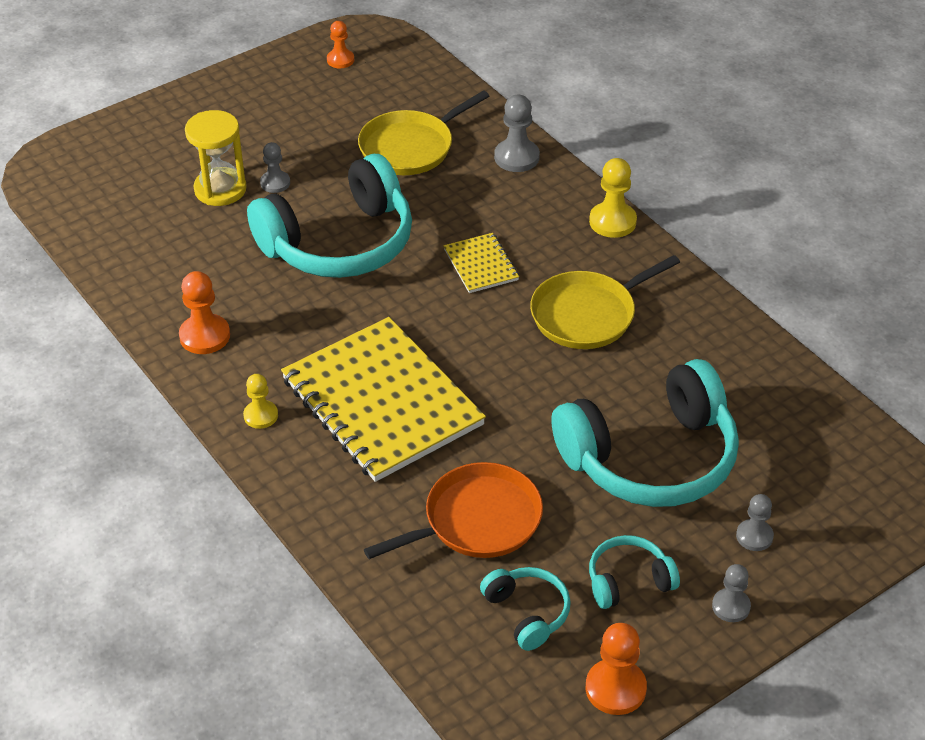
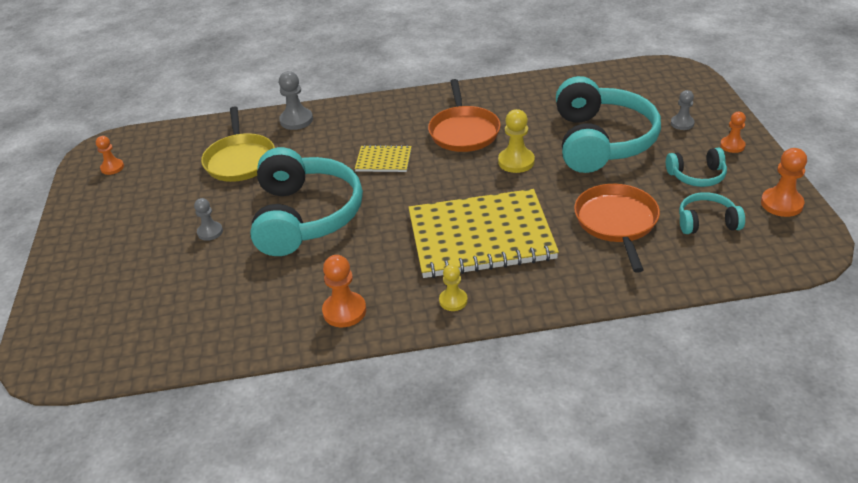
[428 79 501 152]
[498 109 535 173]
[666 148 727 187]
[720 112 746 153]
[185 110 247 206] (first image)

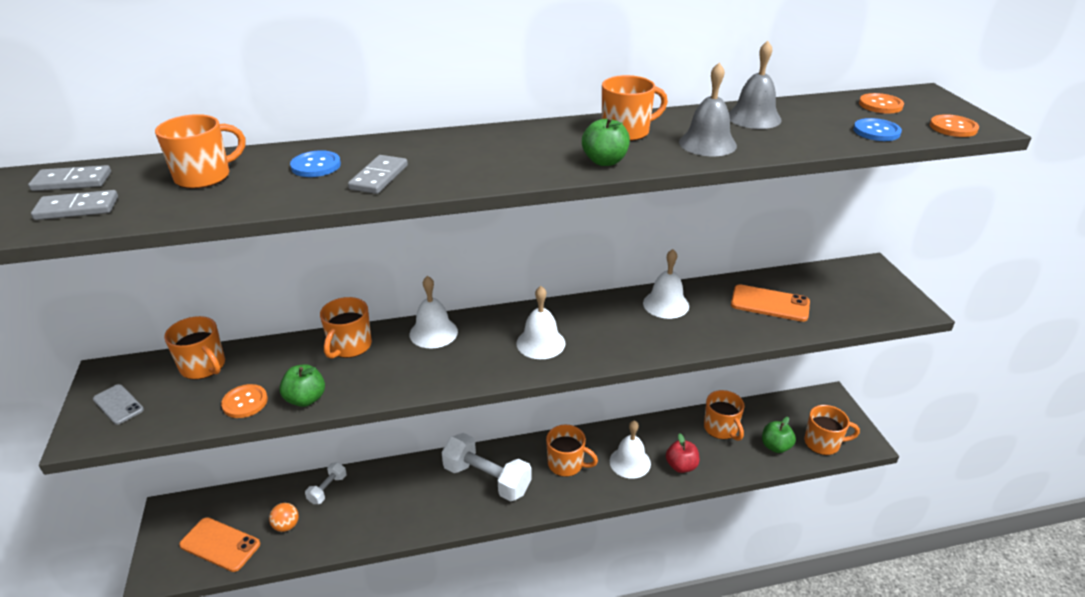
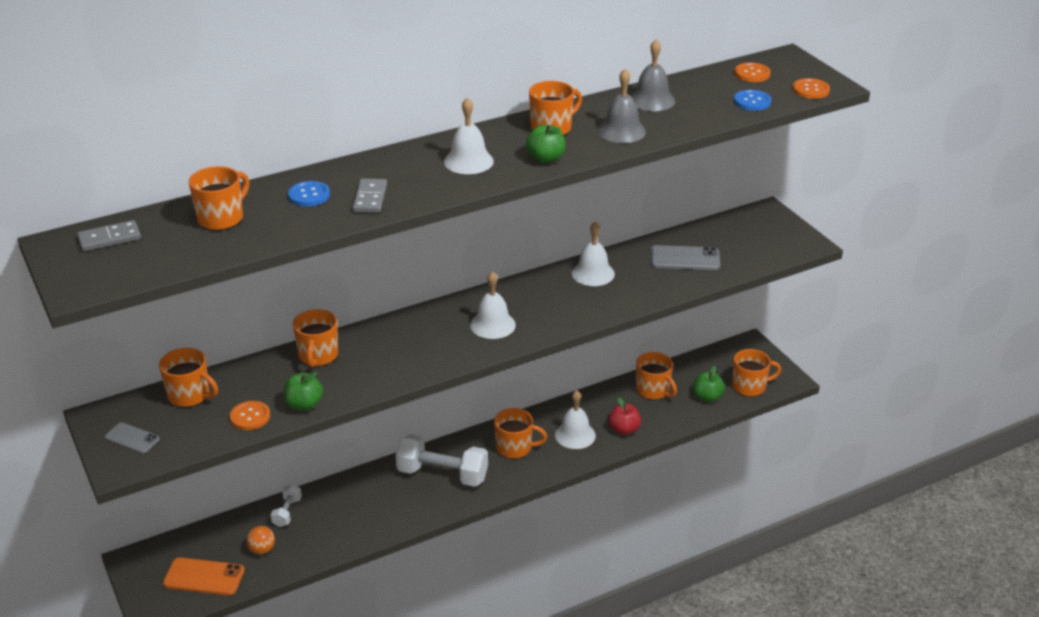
[444 98 494 174]
[650 245 720 270]
[31 190 118 220] (first image)

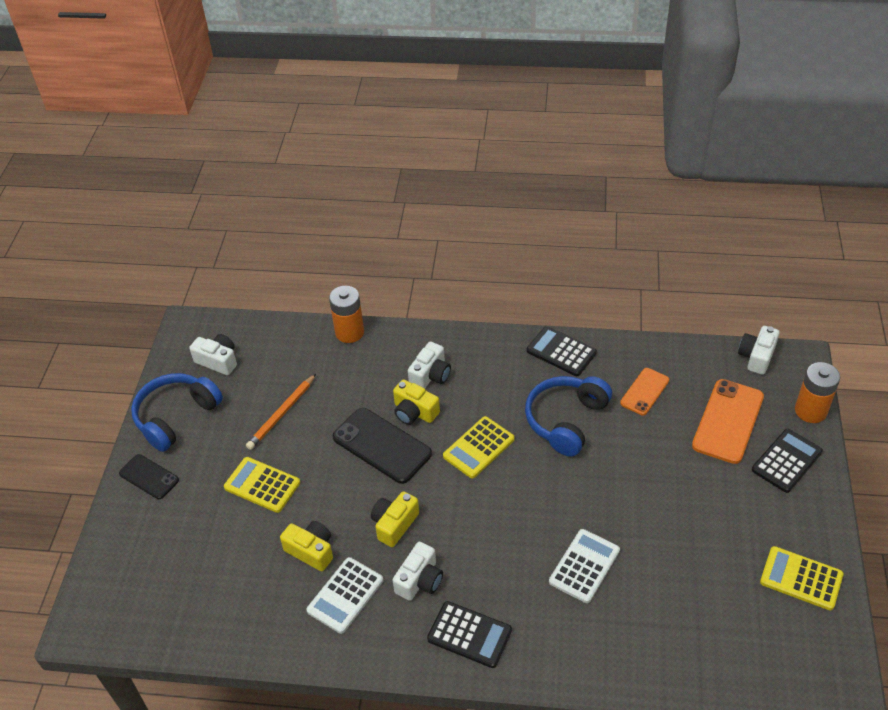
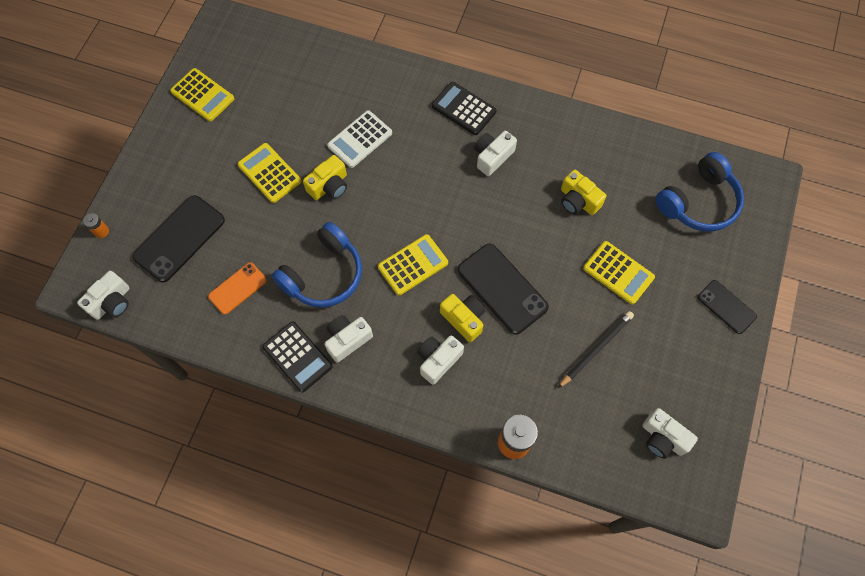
[83 213 109 238]
[132 195 225 282]
[238 143 301 203]
[303 155 347 200]
[324 315 373 362]
[558 311 634 388]
[655 152 744 232]
[306 557 383 634] (first image)
[752 429 823 493] (first image)

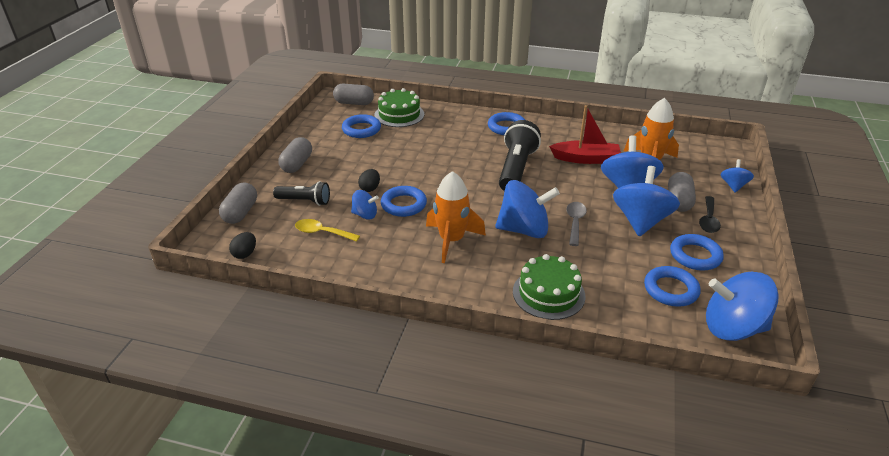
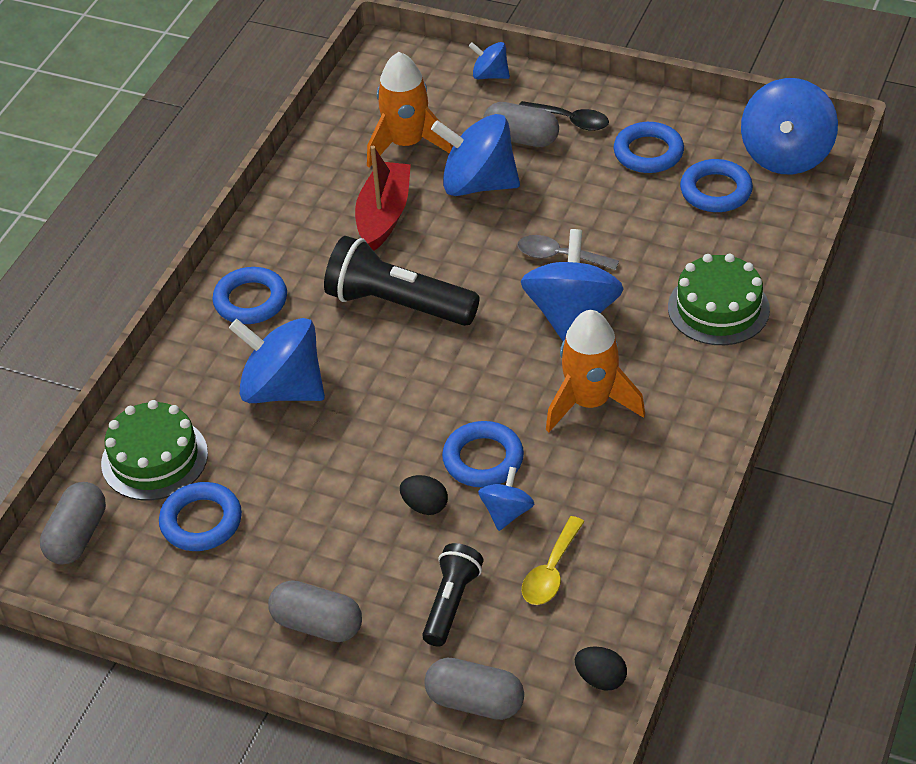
[229 318 325 403]

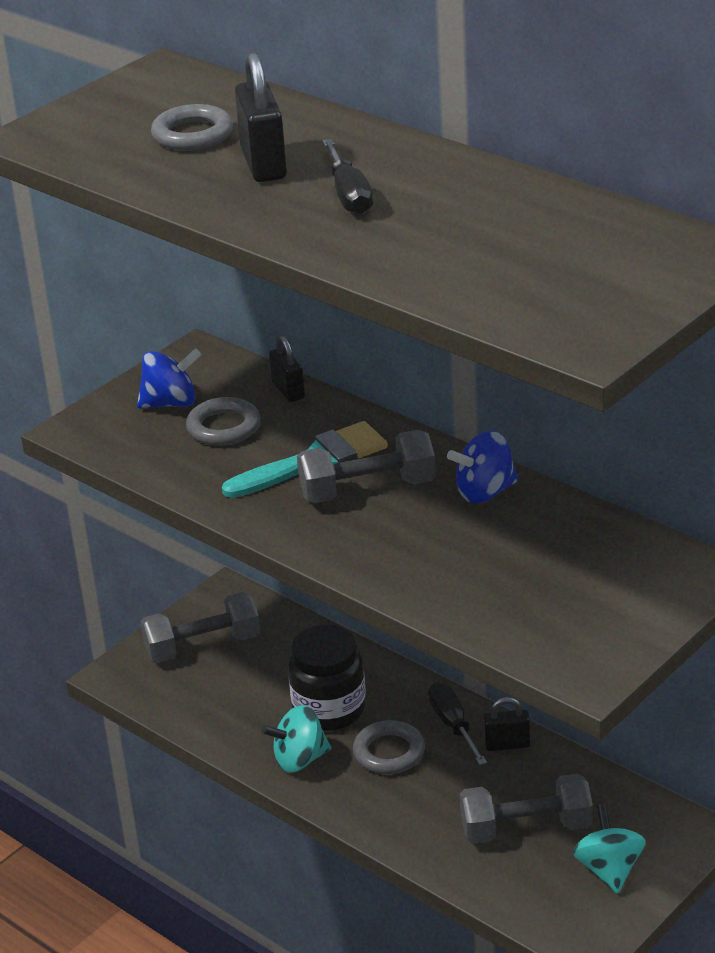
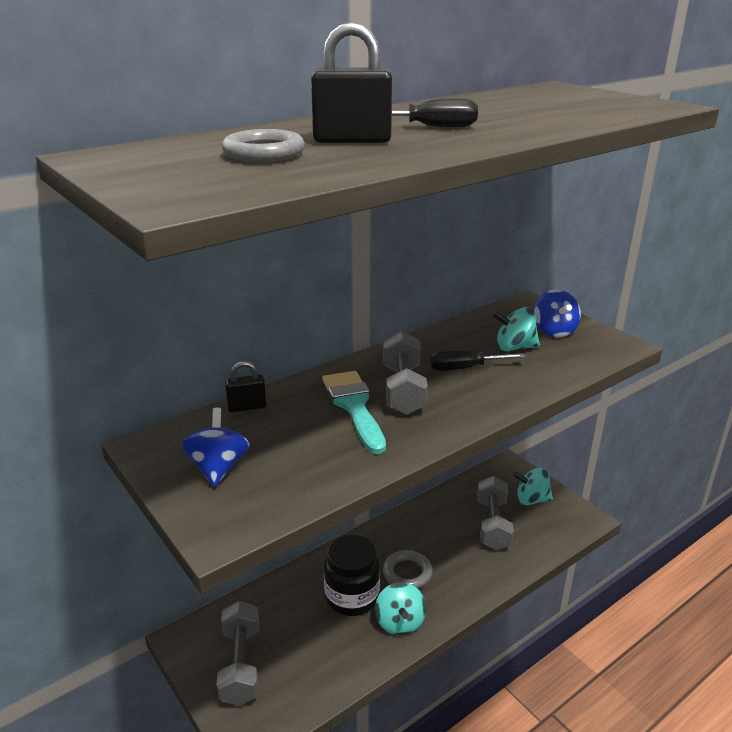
[430 350 525 371]
[491 307 540 351]
[534 289 581 337]
[186 397 261 446] (first image)
[483 697 530 751] (first image)

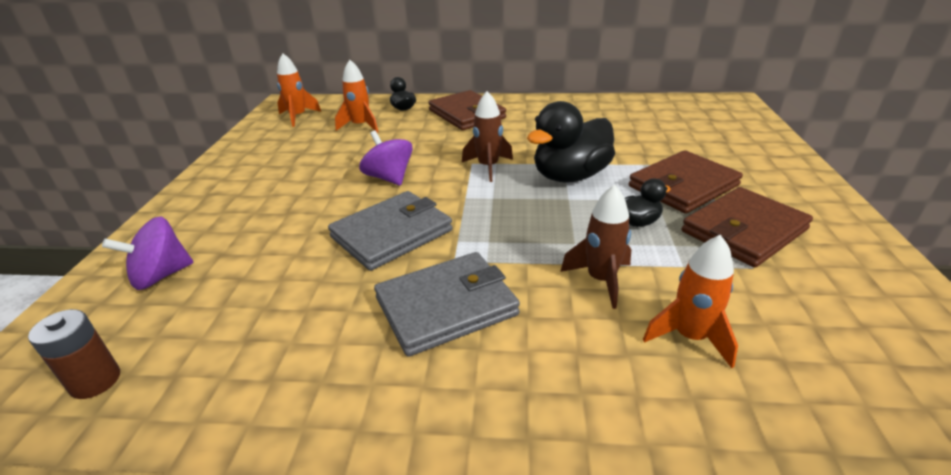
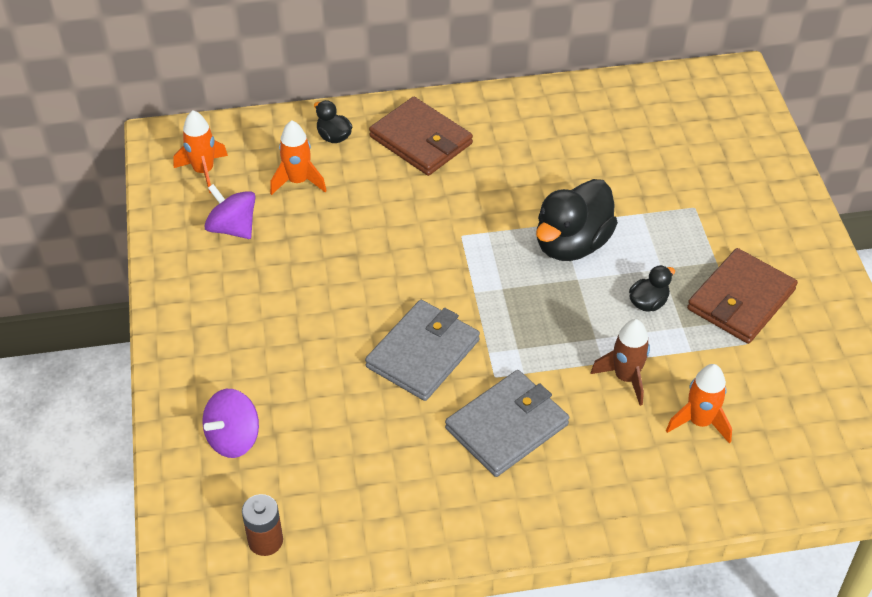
[204 184 255 239]
[462 91 513 182] (first image)
[629 150 743 214] (first image)

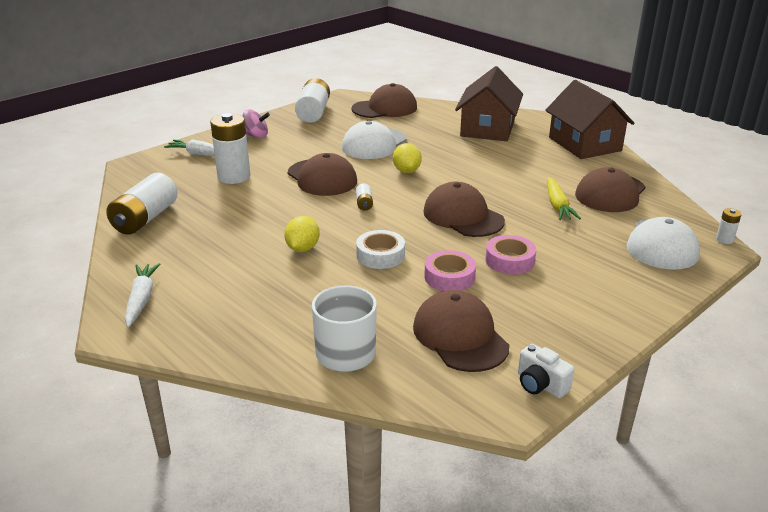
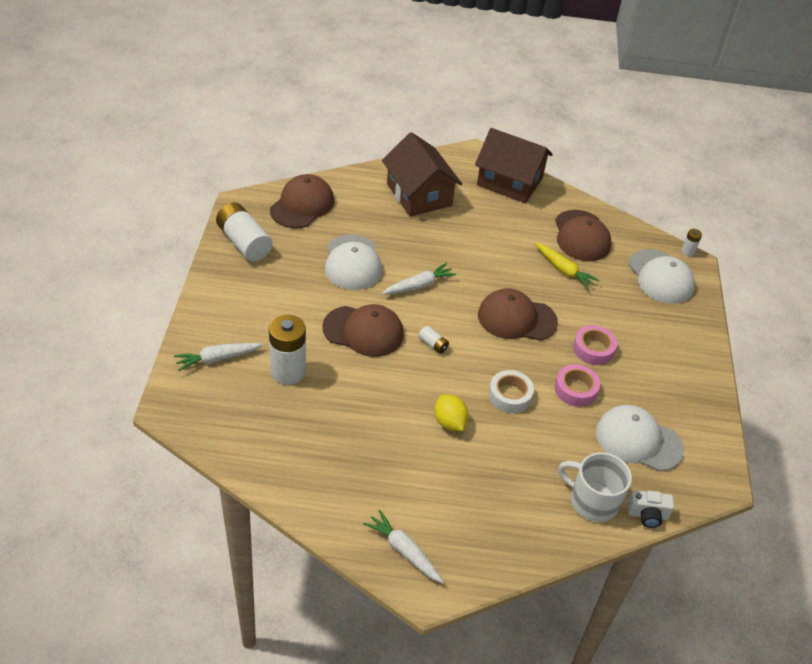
[382 263 456 294]
[596 405 684 471]
[627 490 674 528]
[106 173 178 235] (first image)
[243 109 270 138] (first image)

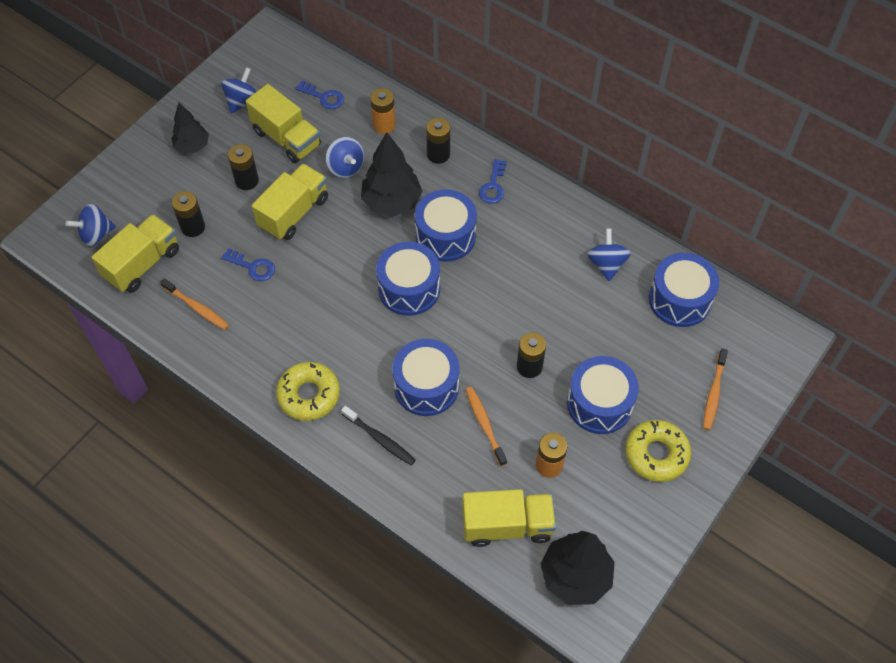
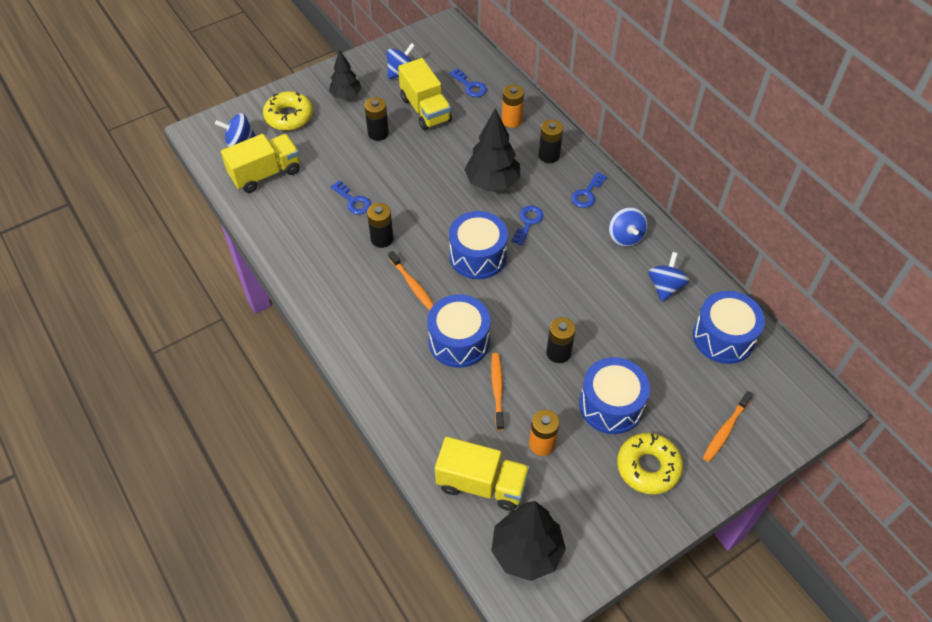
[263 91 313 131]
[367 203 394 248]
[388 251 434 310]
[511 205 543 246]
[609 207 648 247]
[252 164 328 240] (first image)
[341 406 416 465] (first image)

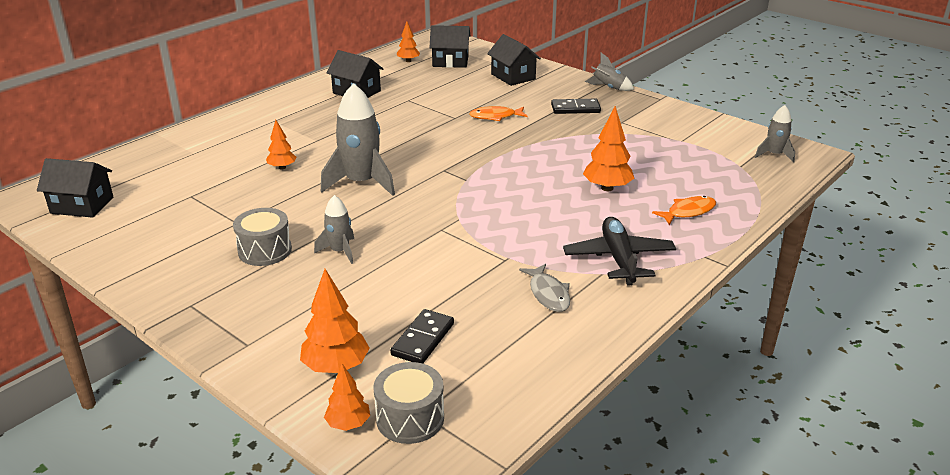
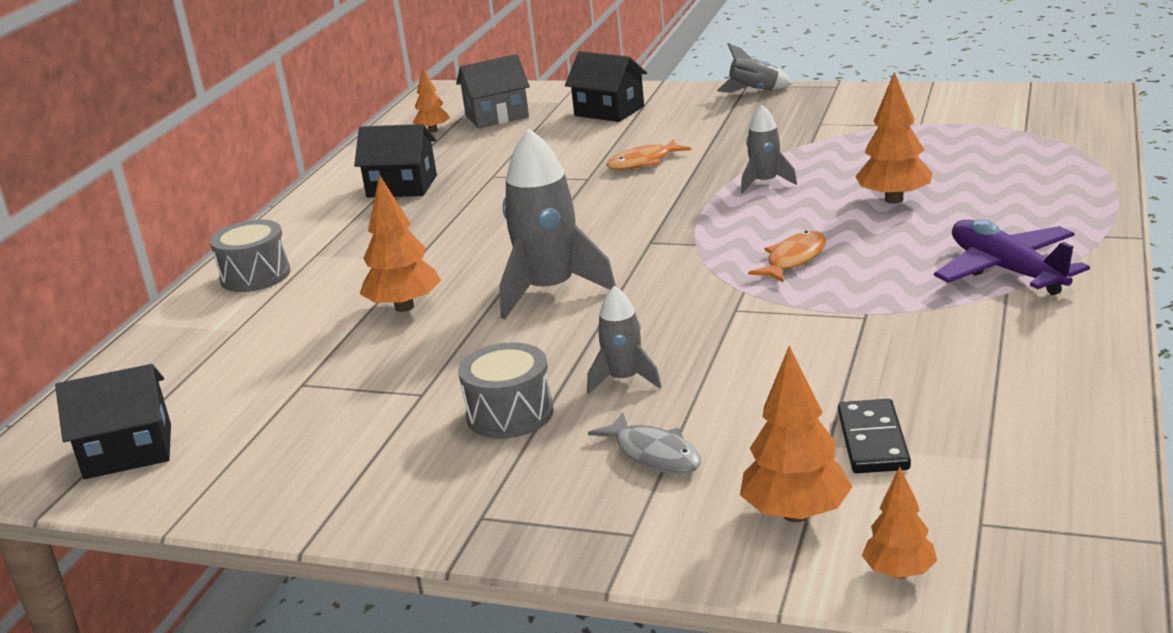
[210 220 291 292]
[360 175 441 312]
[456 54 530 129]
[588 412 701 474]
[741 105 797 193]
[748 231 826 283]
[934 219 1090 295]
[551 99 601 114] (first image)

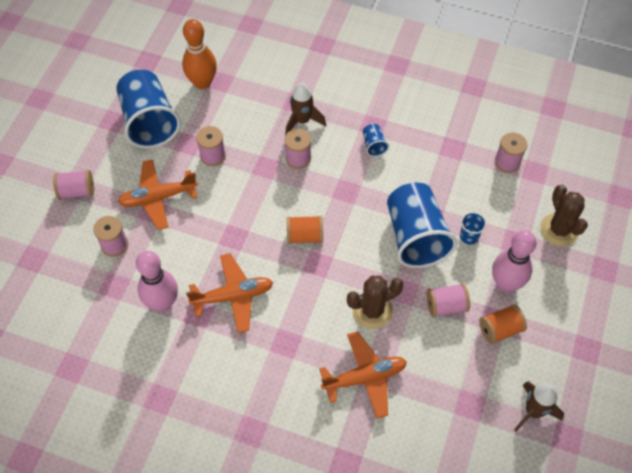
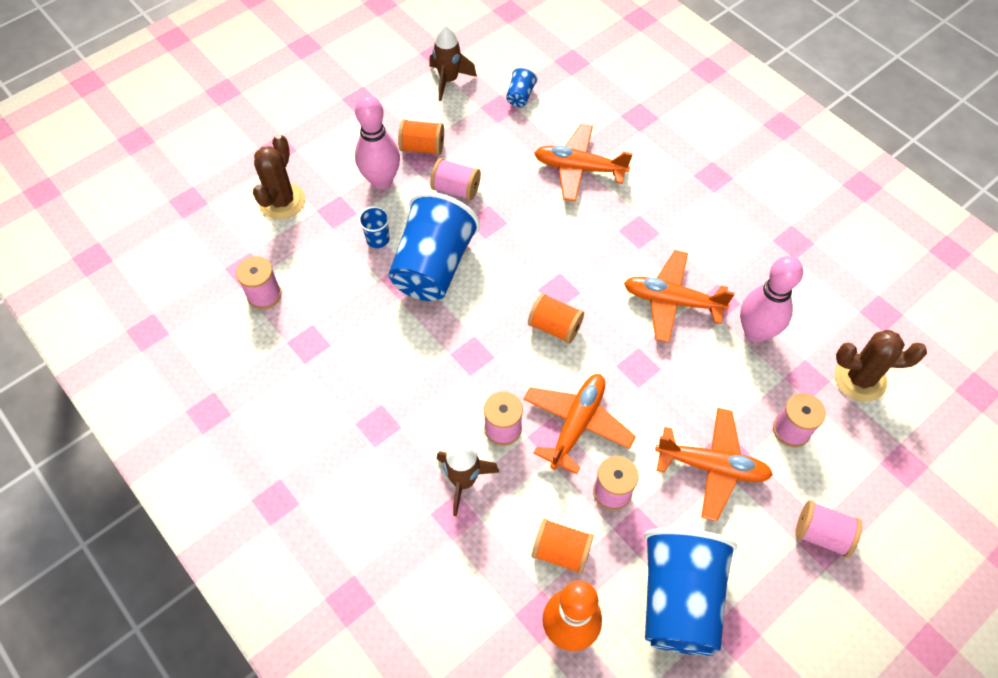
[506 67 538 107]
[523 374 636 474]
[531 518 594 574]
[834 330 927 402]

